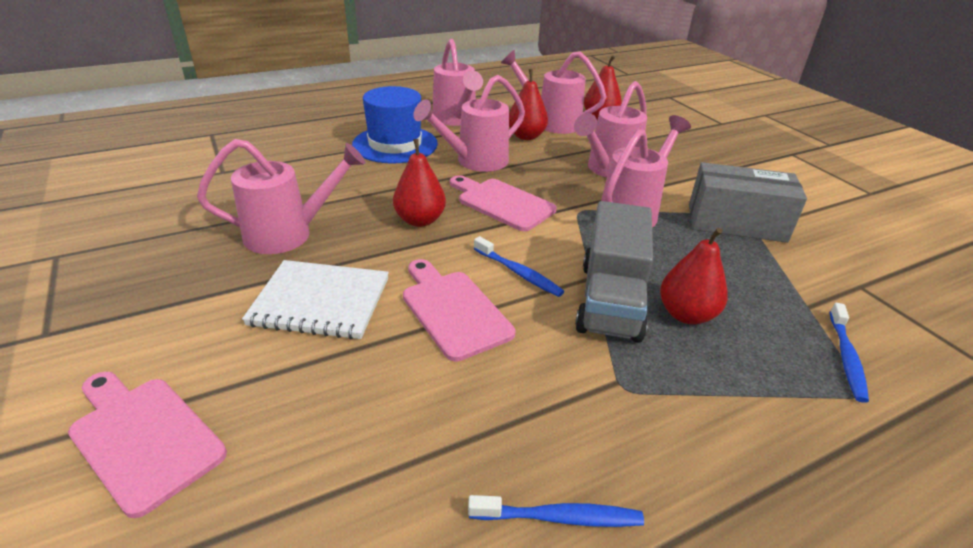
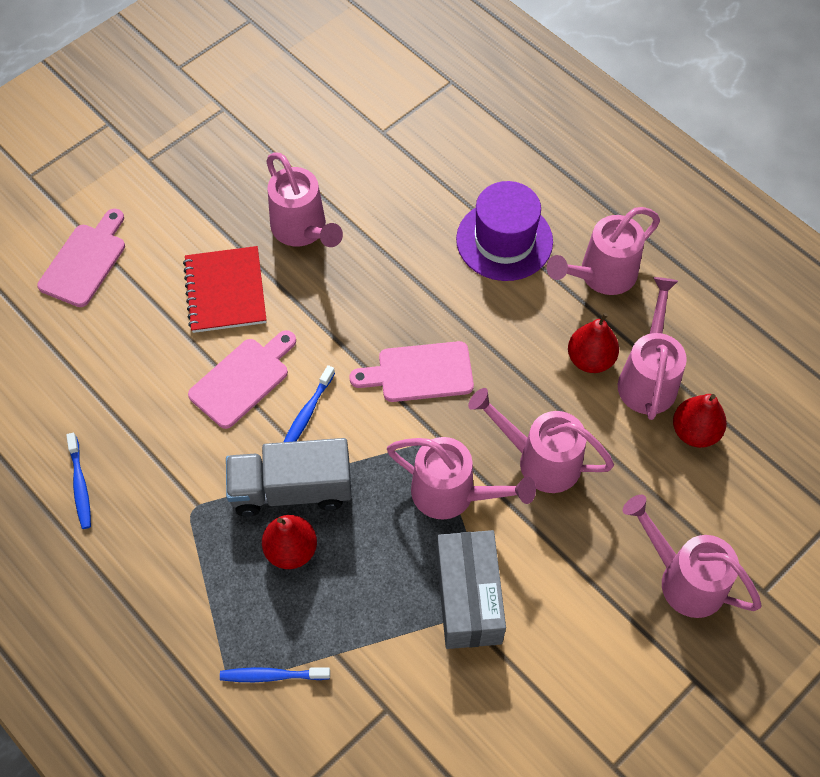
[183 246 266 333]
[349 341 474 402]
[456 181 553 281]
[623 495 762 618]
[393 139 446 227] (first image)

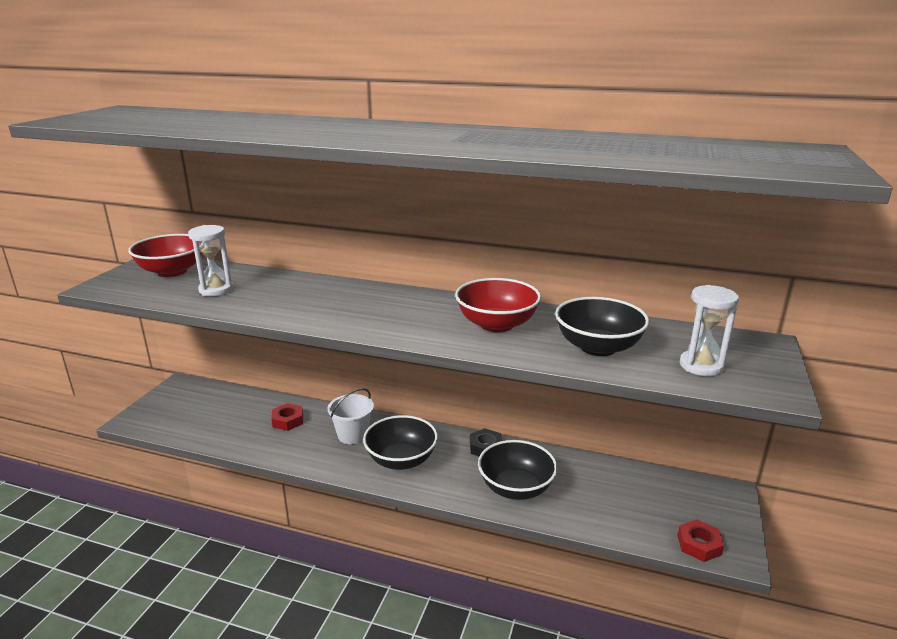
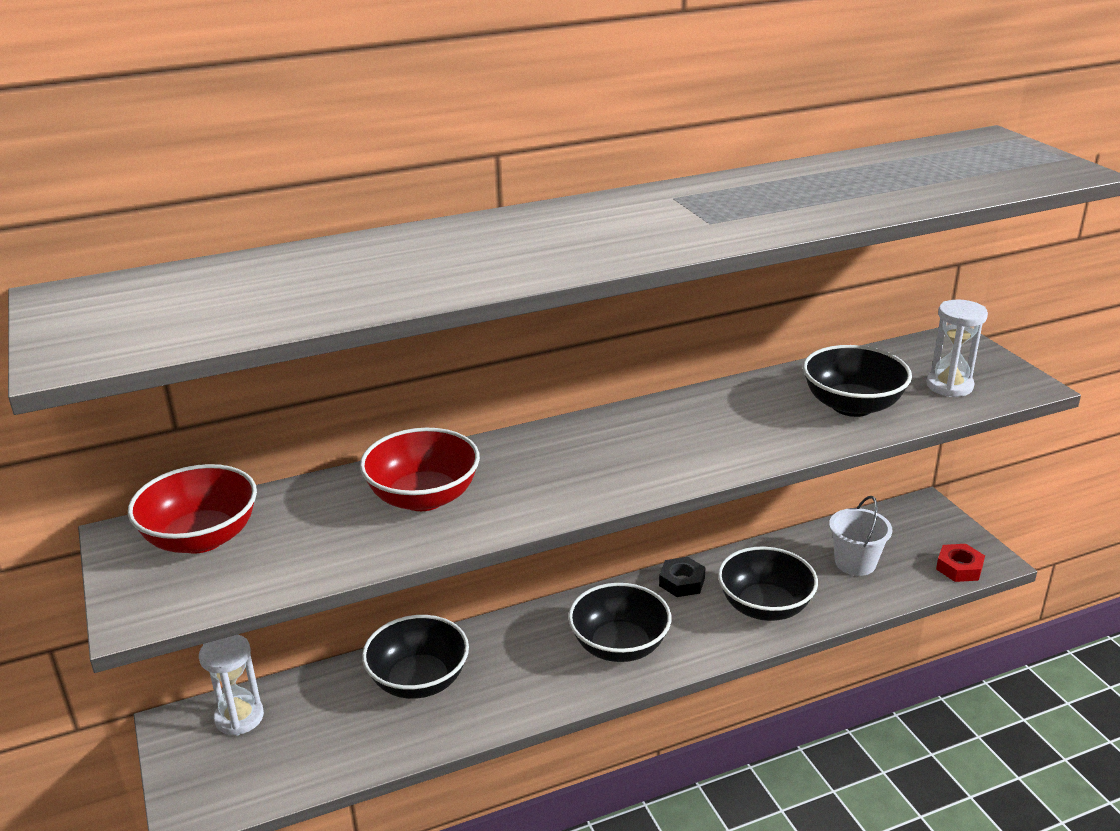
[199 635 264 736]
[360 428 480 511]
[362 615 469 699]
[829 496 892 576]

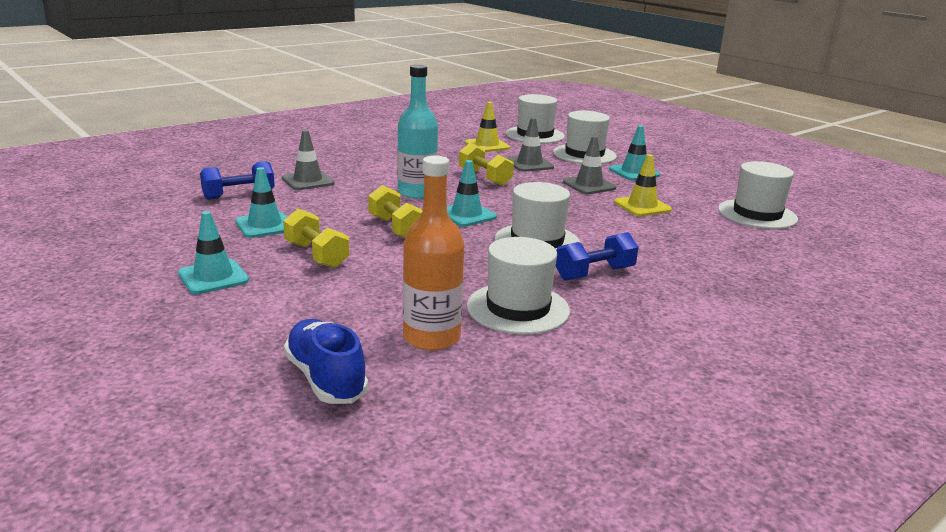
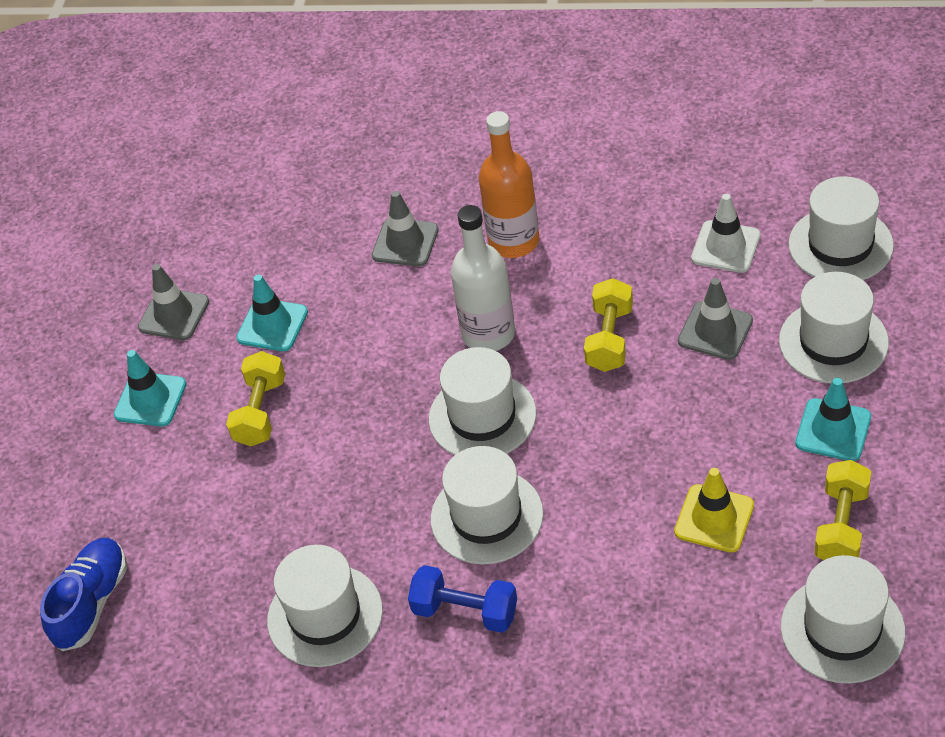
[138 264 209 340]
[429 347 536 455]
[451 205 515 351]
[479 111 539 258]
[691 194 761 273]
[814 460 871 560]
[200 161 275 200] (first image)

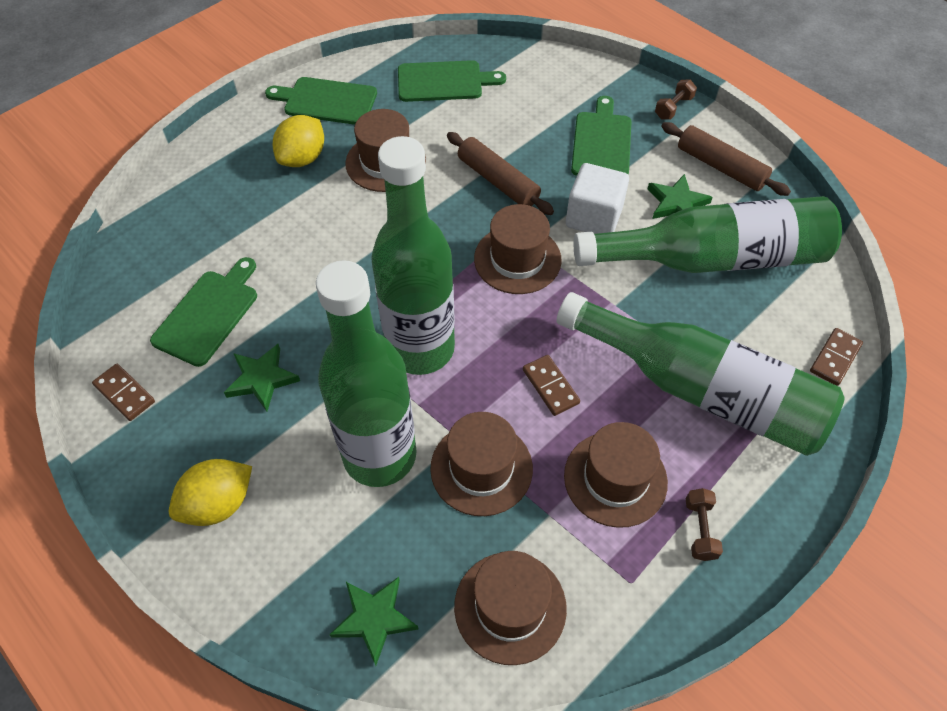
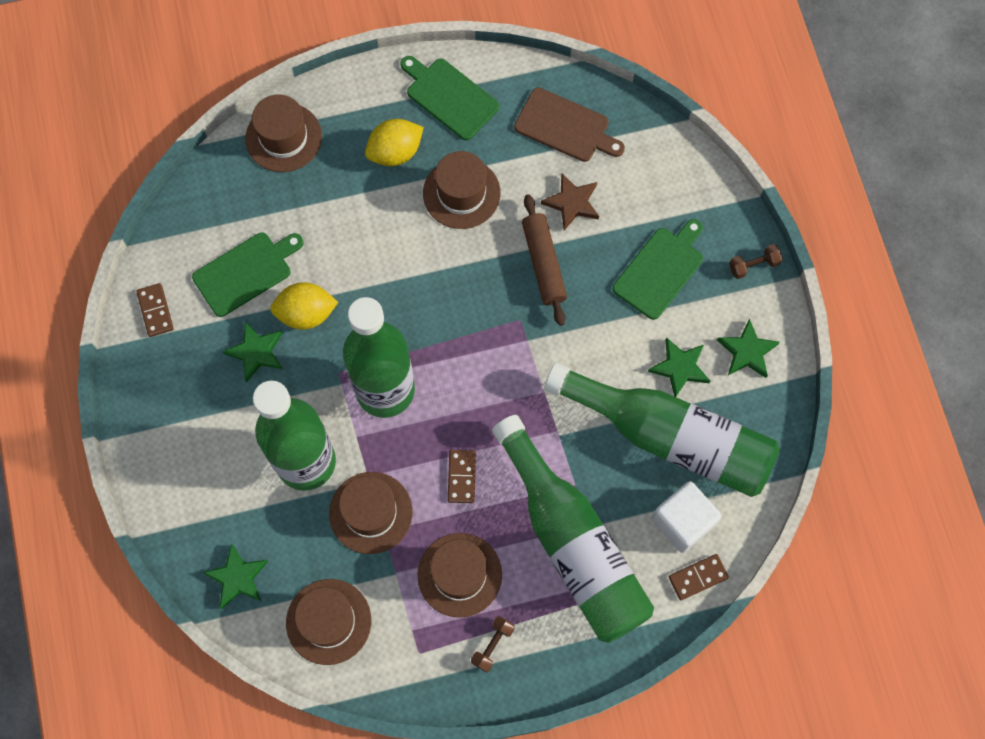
[245 94 322 172]
[270 282 338 330]
[514 88 625 162]
[541 173 599 230]
[652 481 722 553]
[717 318 780 378]

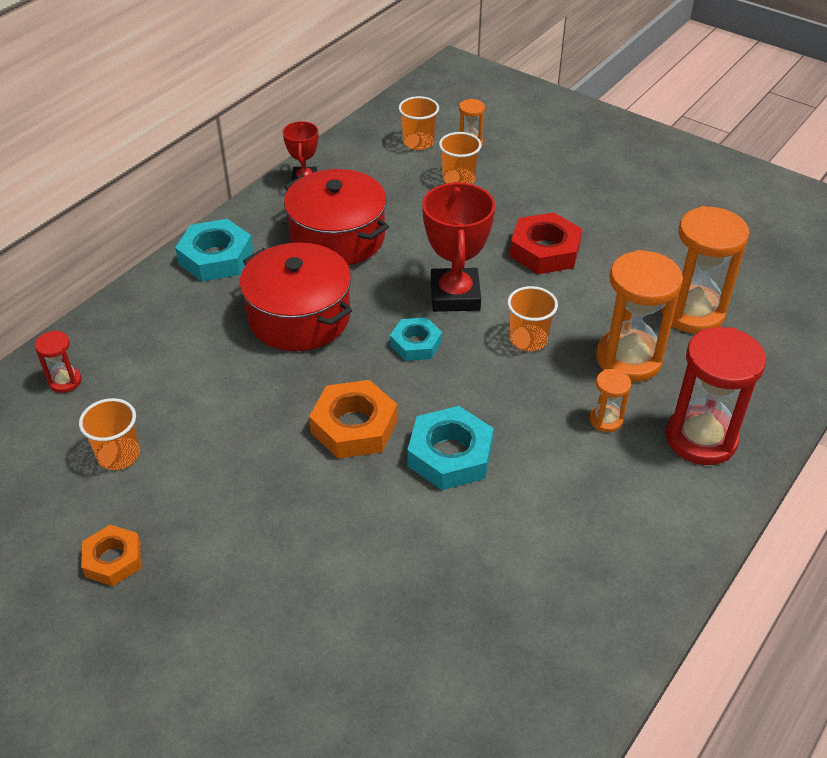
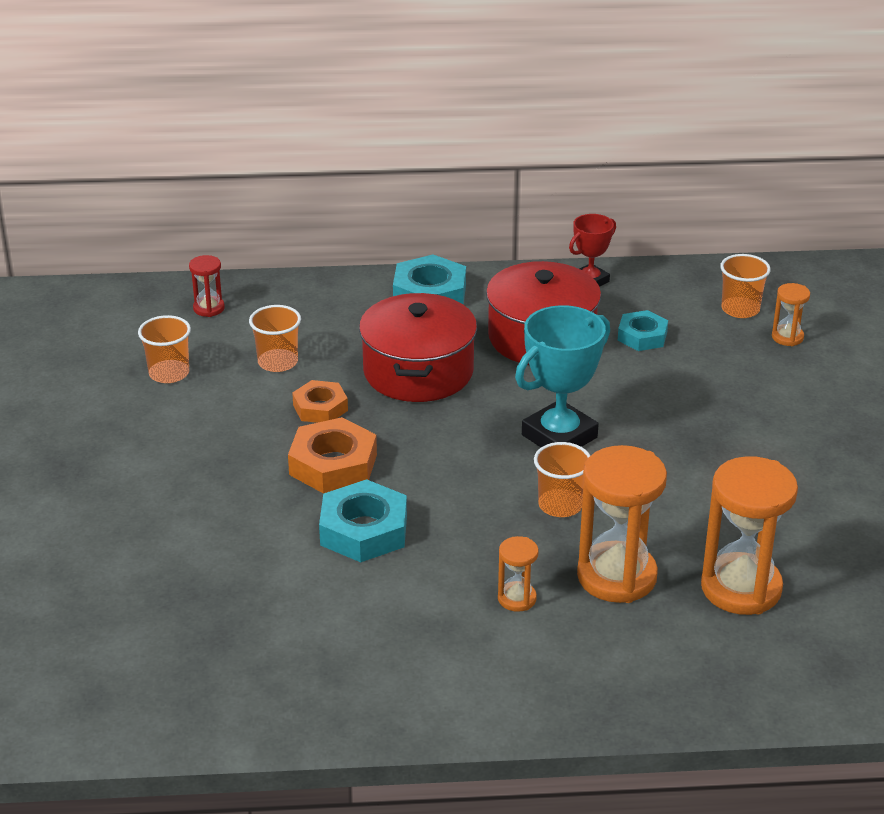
[249 305 301 372]
[292 380 348 423]
[515 305 610 447]
[618 310 668 351]
[510 212 582 274] (first image)
[666 327 766 465] (first image)

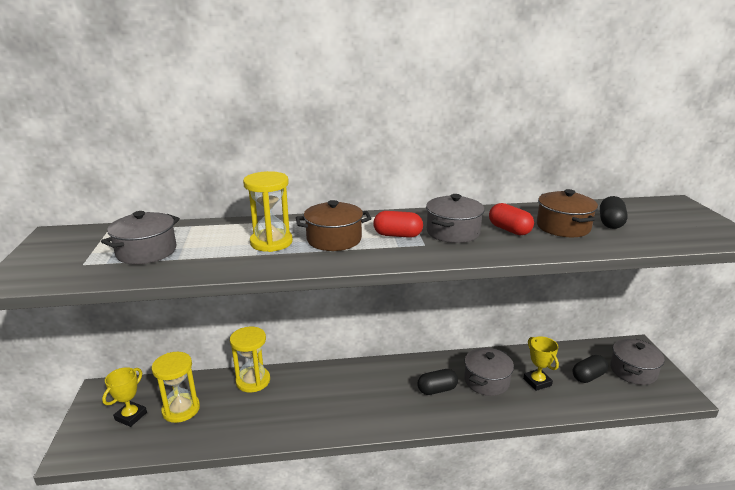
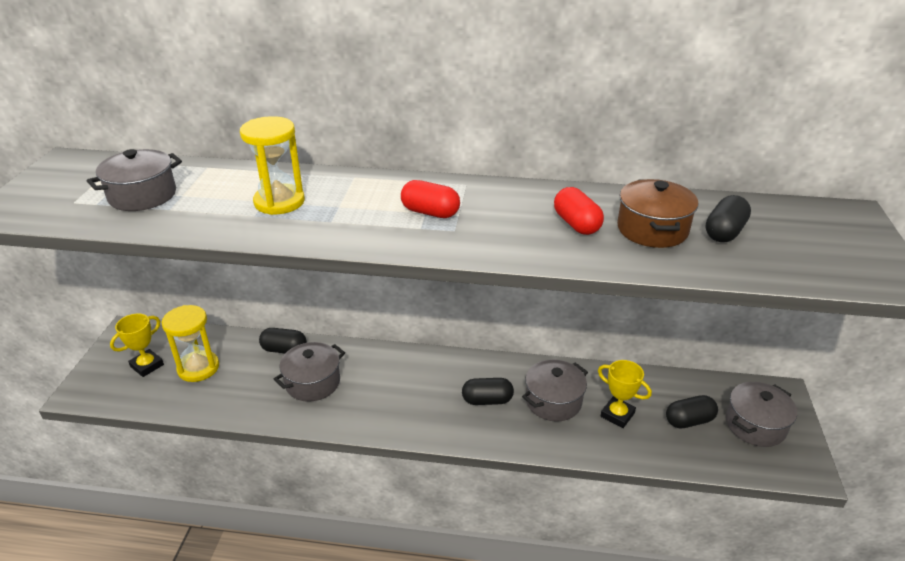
[259 328 307 353]
[274 342 345 402]
[598 360 652 428]
[296 200 372 251] (first image)

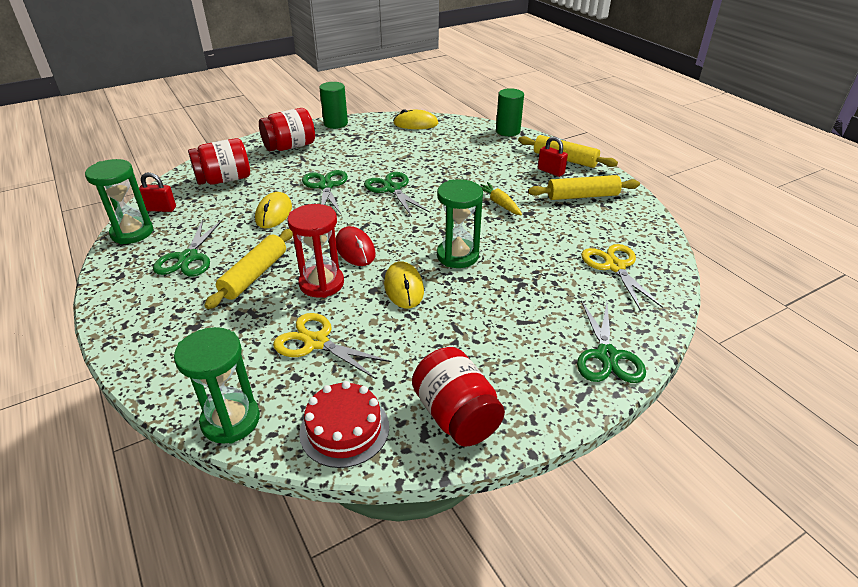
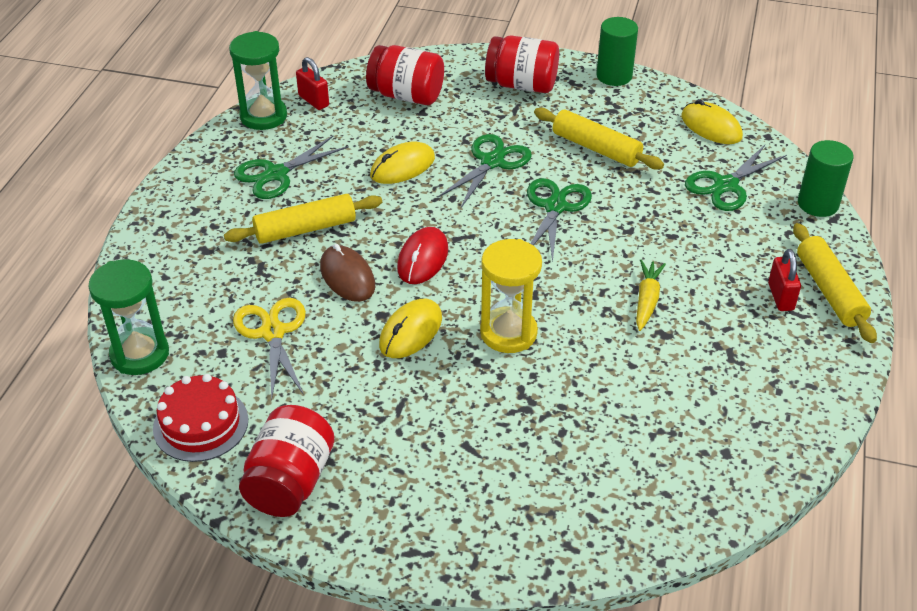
[320 244 375 302]
[480 239 542 353]
[534 108 664 170]
[685 145 787 211]
[581 244 664 311] (first image)

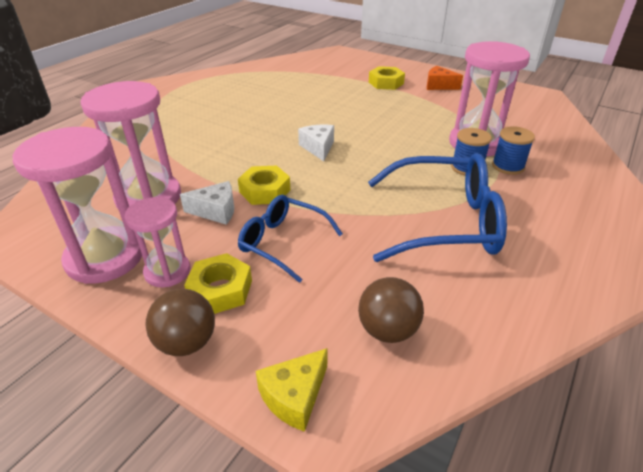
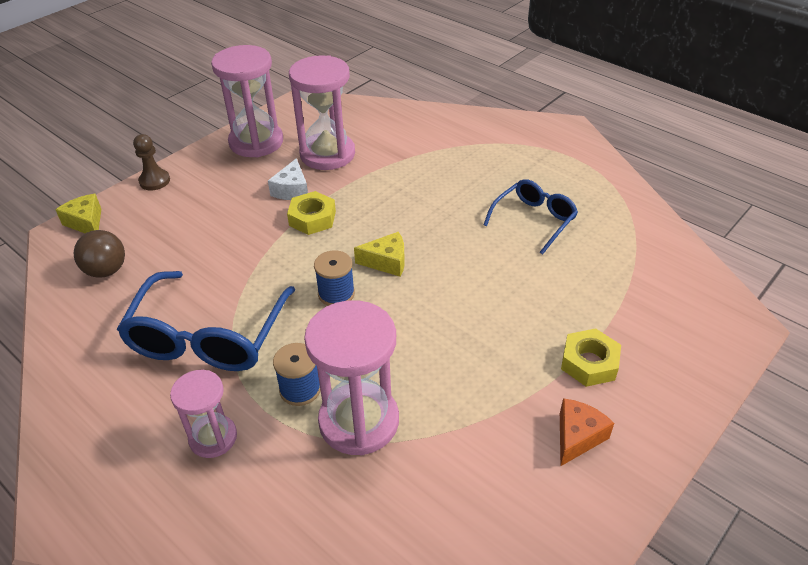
[133 134 170 190]
[170 370 237 458]
[314 250 355 306]
[354 232 405 277]
[483 179 578 255]
[184 253 252 314] (first image)

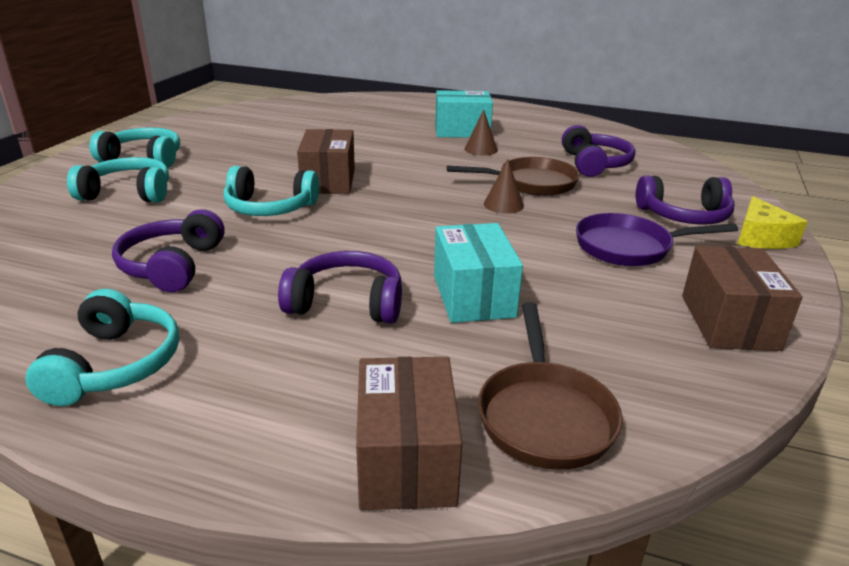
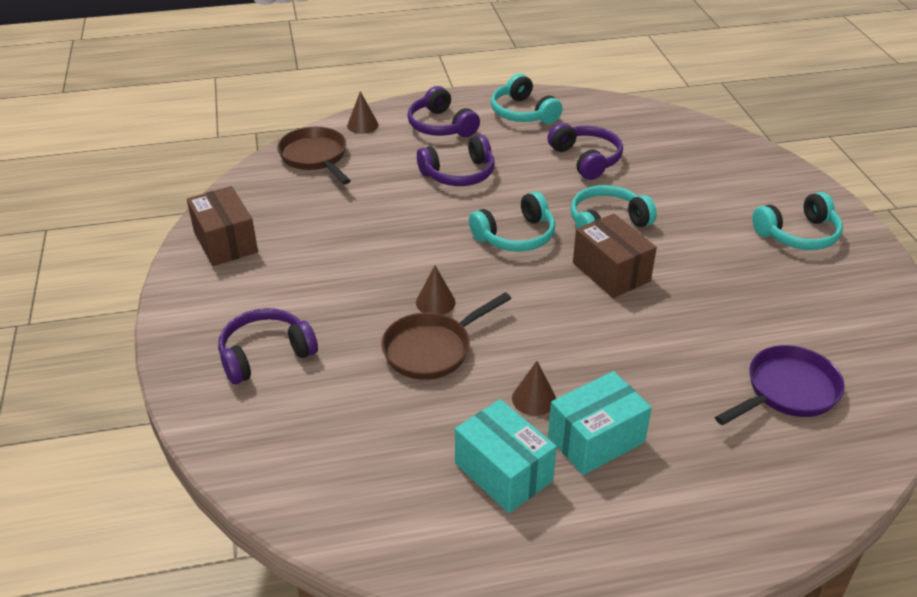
[347 91 379 134]
[407 86 480 137]
[455 399 557 513]
[469 191 555 252]
[715 345 845 425]
[737 196 808 249] (first image)

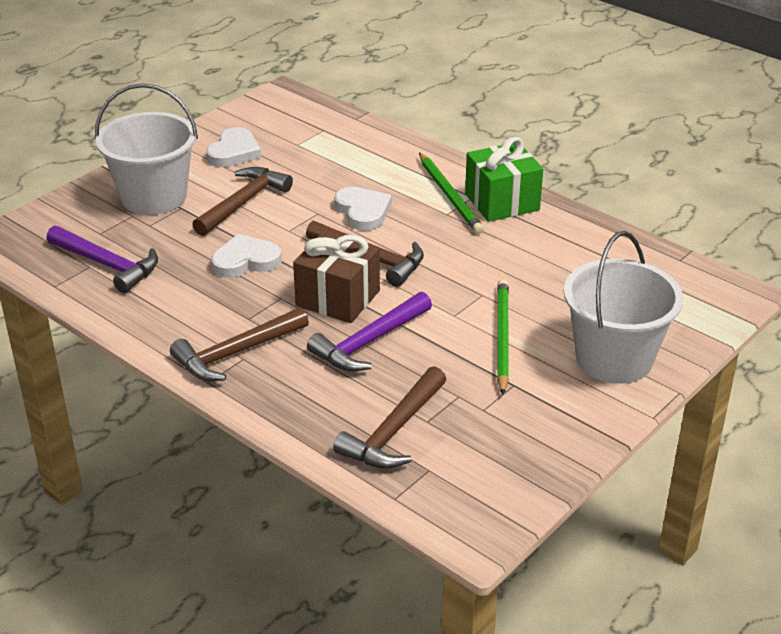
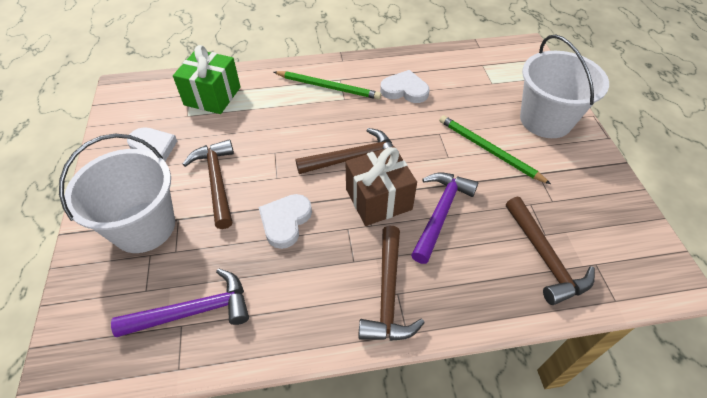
[173 45 240 114]
[380 70 430 103]
[411 173 478 264]

